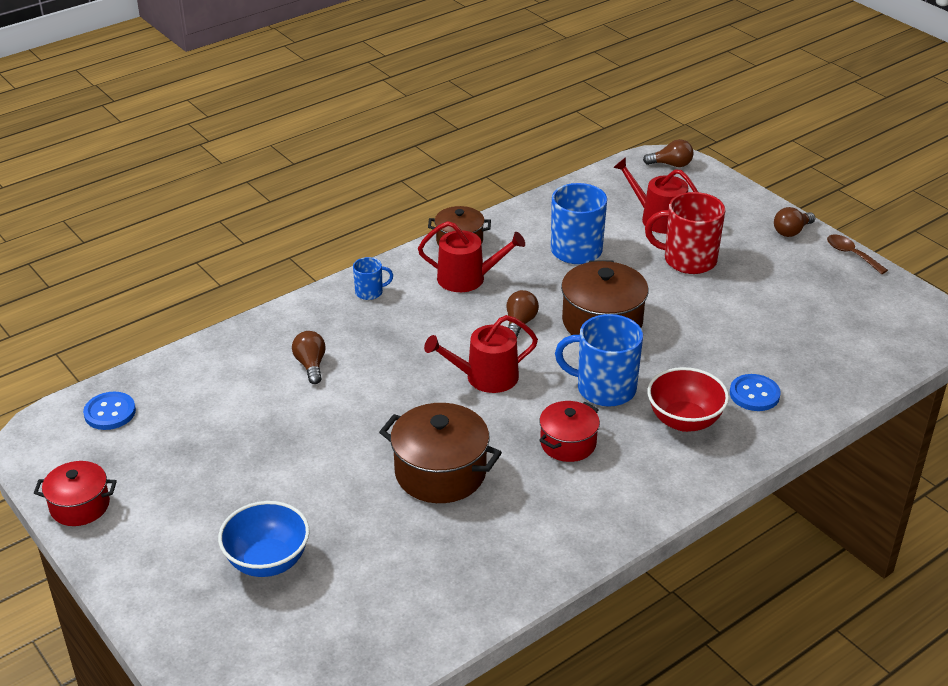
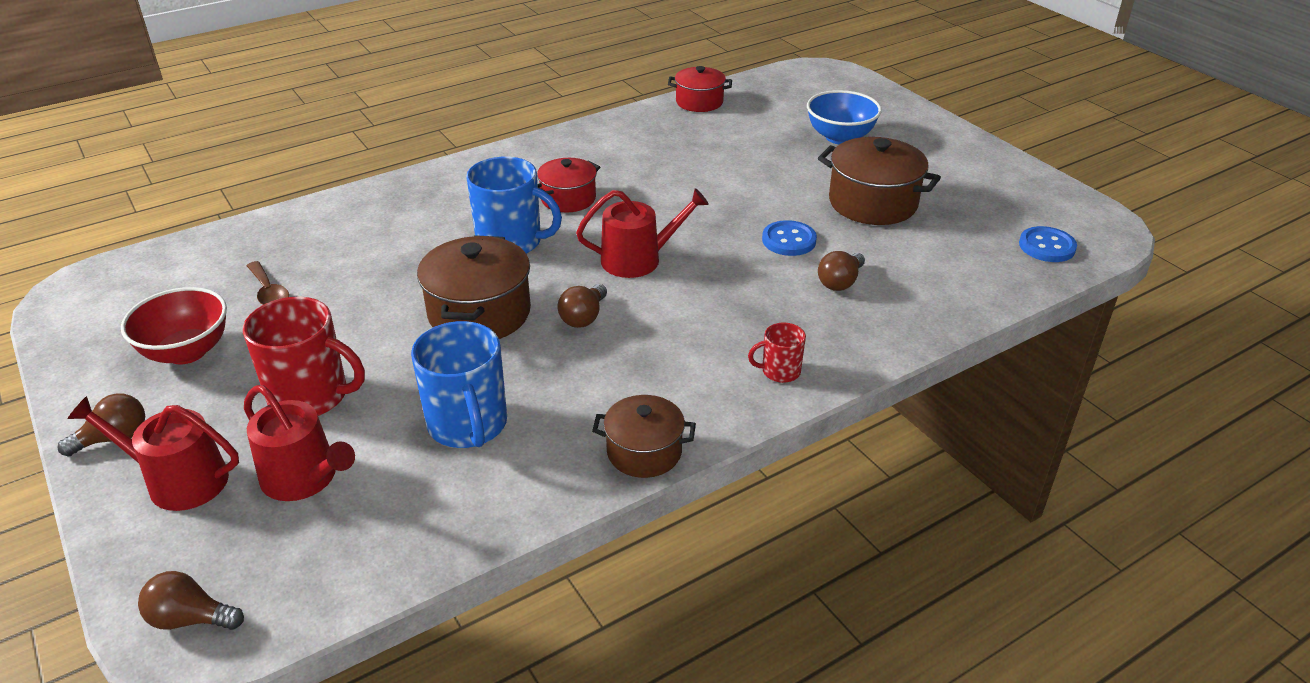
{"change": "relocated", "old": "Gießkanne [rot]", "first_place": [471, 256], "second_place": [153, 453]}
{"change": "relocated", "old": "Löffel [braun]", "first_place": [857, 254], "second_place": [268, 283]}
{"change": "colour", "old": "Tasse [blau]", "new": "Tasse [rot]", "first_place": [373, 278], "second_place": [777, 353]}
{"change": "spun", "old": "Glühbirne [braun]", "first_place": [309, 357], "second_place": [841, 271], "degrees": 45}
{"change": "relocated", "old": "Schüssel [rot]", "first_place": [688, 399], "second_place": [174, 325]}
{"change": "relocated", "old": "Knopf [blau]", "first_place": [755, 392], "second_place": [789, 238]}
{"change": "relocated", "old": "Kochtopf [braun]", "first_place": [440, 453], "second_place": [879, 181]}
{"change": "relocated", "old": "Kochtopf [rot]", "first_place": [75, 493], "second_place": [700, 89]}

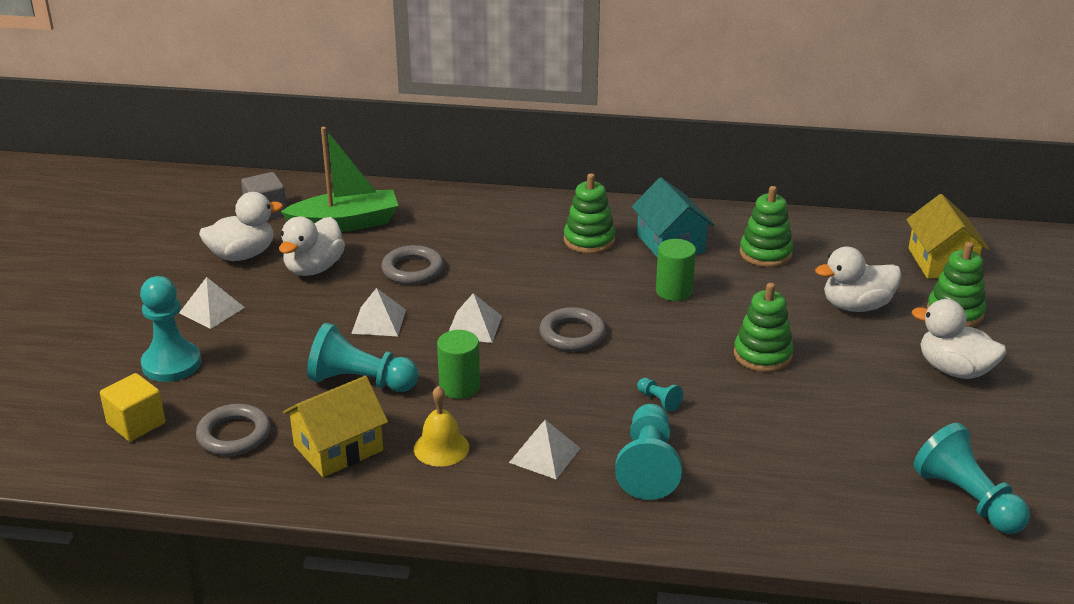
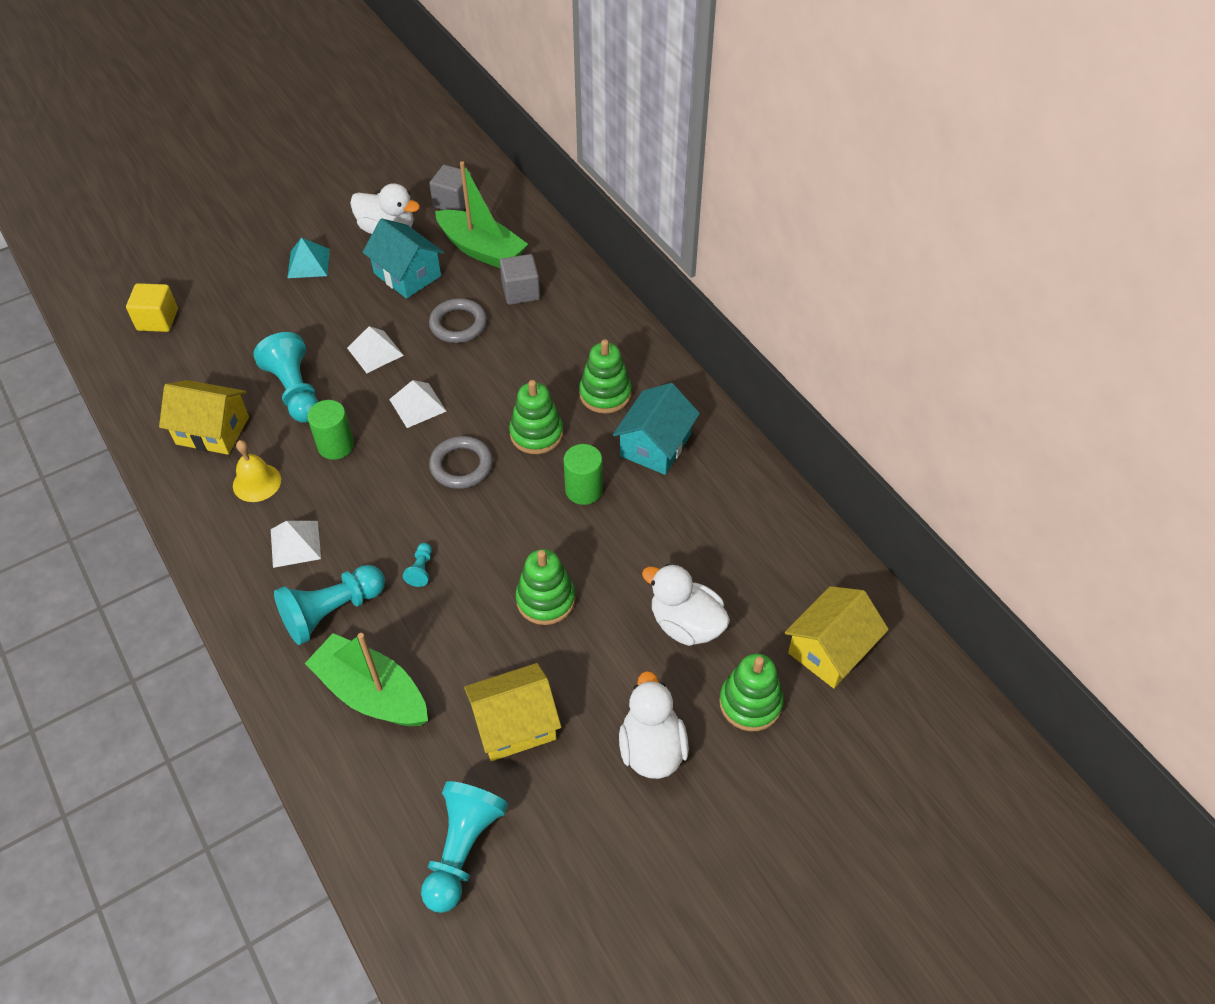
{"change": "relocated", "old": "Stapelspielzeug [grün]", "first_place": [766, 226], "second_place": [536, 417]}
{"change": "exchanged", "old": "Ente [weiß]", "new": "Haus [türkis]", "first_place": [312, 246], "second_place": [403, 258]}
{"change": "missing", "old": "Bauer [türkis]", "first_place": [170, 329]}
{"change": "colour", "old": "Pyramide [weiß]", "new": "Pyramide [türkis]", "first_place": [212, 303], "second_place": [308, 257]}
{"change": "missing", "old": "Ring [grau]", "first_place": [233, 430]}
{"change": "appeared", "new": "Kubus [grau]", "second_place": [520, 279]}
{"change": "appeared", "new": "Boot [grün]", "second_place": [366, 679]}
{"change": "appeared", "new": "Haus [gelb]", "second_place": [512, 712]}

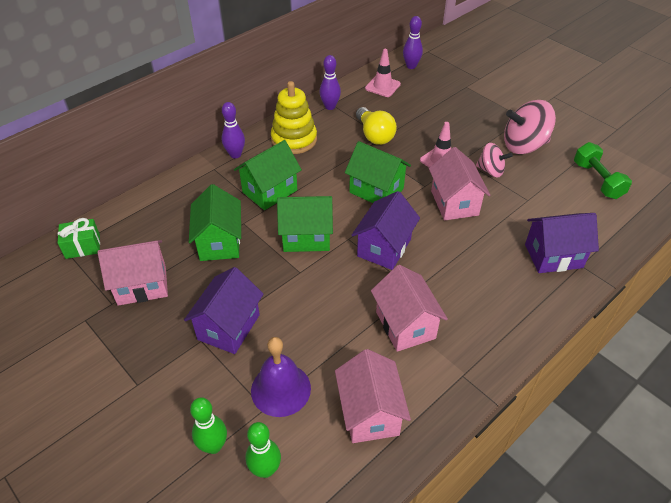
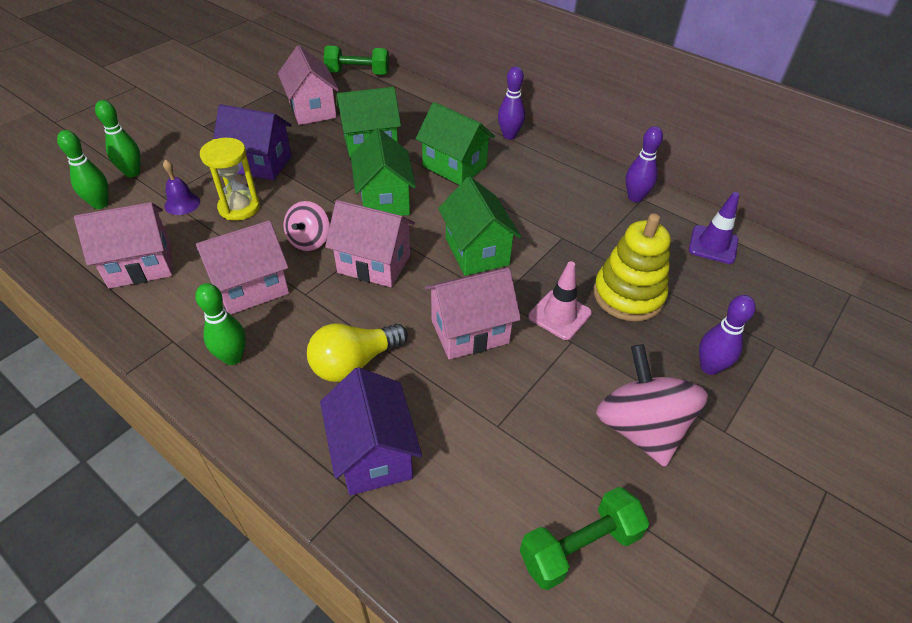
{"change": "relocated", "old": "Bowlingkegel [lila]", "first_place": [413, 42], "second_place": [727, 335]}
{"change": "colour", "old": "Leitkegel [rosa]", "new": "Leitkegel [lila]", "first_place": [383, 73], "second_place": [714, 228]}
{"change": "relocated", "old": "Stapelspielzeug [gelb]", "first_place": [294, 117], "second_place": [632, 267]}
{"change": "relocated", "old": "Glühbirne [gelb]", "first_place": [376, 126], "second_place": [357, 352]}
{"change": "spun", "old": "Haus [grün]", "first_place": [378, 172], "second_place": [479, 226], "degrees": -45}
{"change": "relocated", "old": "Kreisel [rosa]", "first_place": [494, 160], "second_place": [306, 226]}
{"change": "colour", "old": "Haus [lila]", "new": "Haus [rosa]", "first_place": [386, 230], "second_place": [370, 243]}
{"change": "exchanged", "old": "Geschenk [grün]", "new": "Hantel [grün]", "first_place": [79, 238], "second_place": [356, 60]}
{"change": "size", "old": "Glocke [lila]", "first_place": [281, 377], "second_place": [181, 187], "factor": 0.59}
{"change": "appeared", "new": "Sanduhr [gelb]", "second_place": [230, 179]}
{"change": "appeared", "new": "Bowlingkegel [grün]", "second_place": [220, 324]}

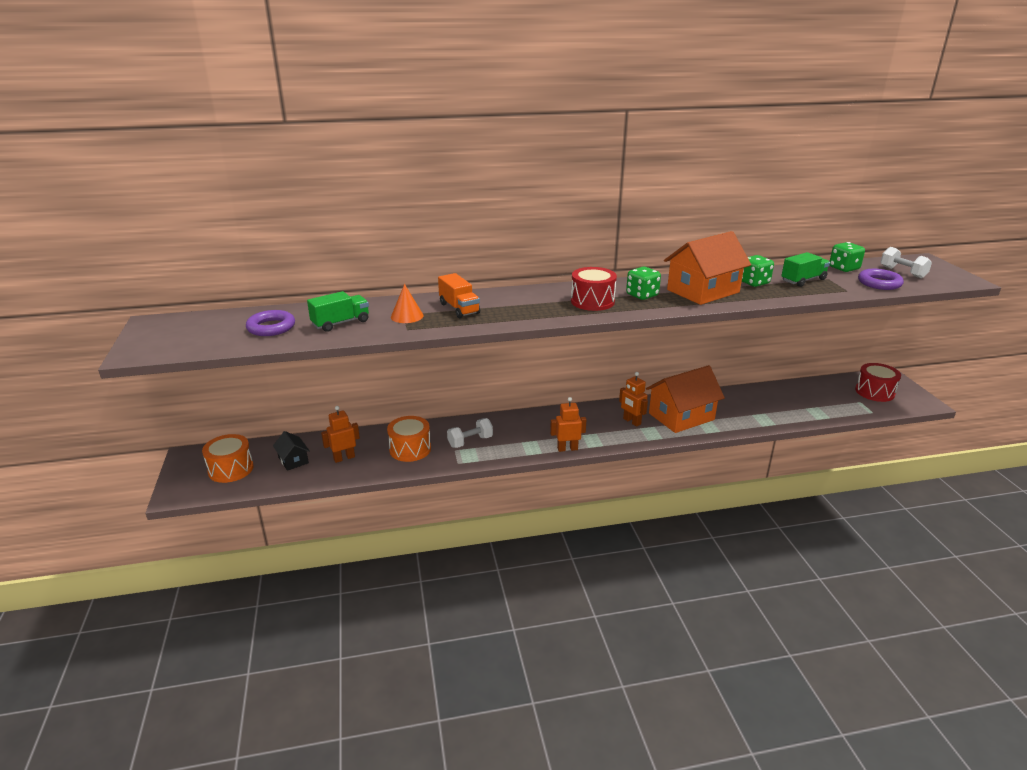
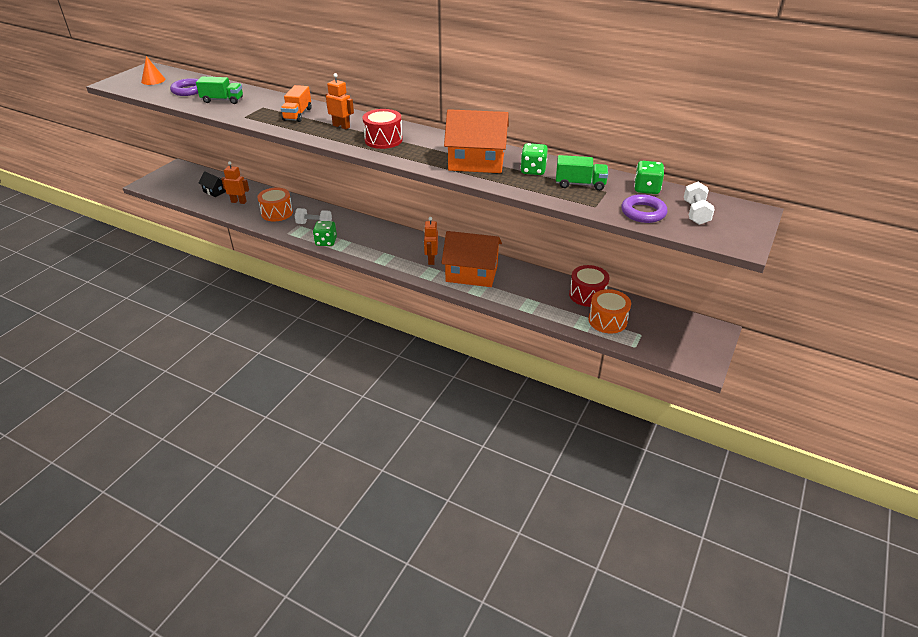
{"change": "relocated", "old": "Spielwürfel [grün]", "first_place": [643, 283], "second_place": [325, 233]}
{"change": "relocated", "old": "Kegel [orange]", "first_place": [407, 303], "second_place": [153, 70]}
{"change": "relocated", "old": "Trommel [rot]", "first_place": [878, 382], "second_place": [589, 286]}
{"change": "relocated", "old": "Roboter [orange]", "first_place": [568, 424], "second_place": [339, 101]}
{"change": "spun", "old": "Haus [schwarz]", "first_place": [291, 451], "second_place": [212, 184], "degrees": -60}
{"change": "relocated", "old": "Trommel [orange]", "first_place": [228, 458], "second_place": [609, 311]}

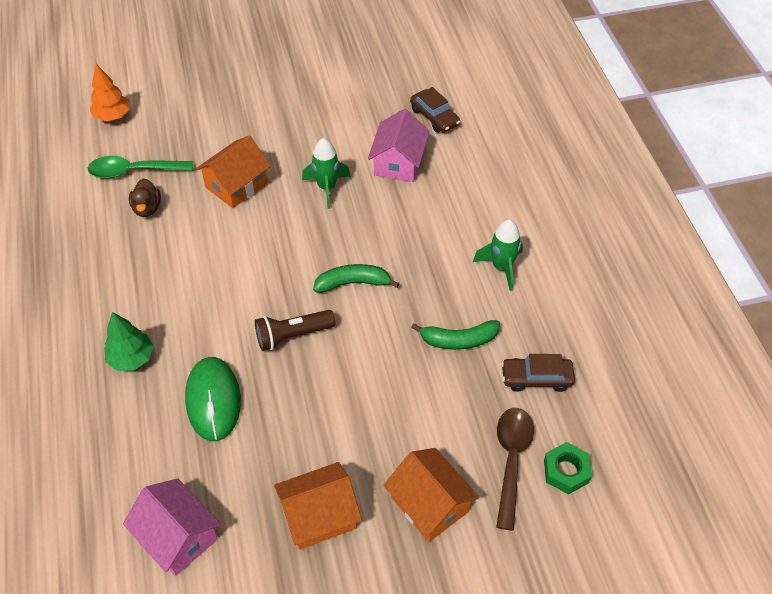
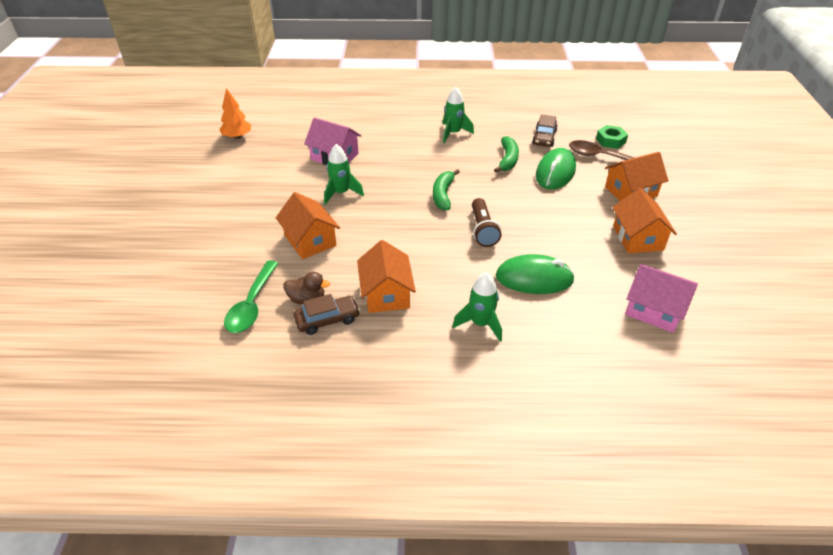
{"change": "relocated", "old": "Baum [orange]", "first_place": [110, 92], "second_place": [235, 113]}
{"change": "relocated", "old": "Auto [braun]", "first_place": [435, 110], "second_place": [327, 314]}
{"change": "exchanged", "old": "Baum [grün]", "new": "Rakete [grün]", "first_place": [129, 341], "second_place": [477, 307]}
{"change": "spun", "old": "Haus [rosa]", "first_place": [172, 527], "second_place": [661, 298], "degrees": 60}
{"change": "appeared", "new": "Computermaus [grün]", "second_place": [556, 169]}
{"change": "appeared", "new": "Haus [orange]", "second_place": [386, 276]}

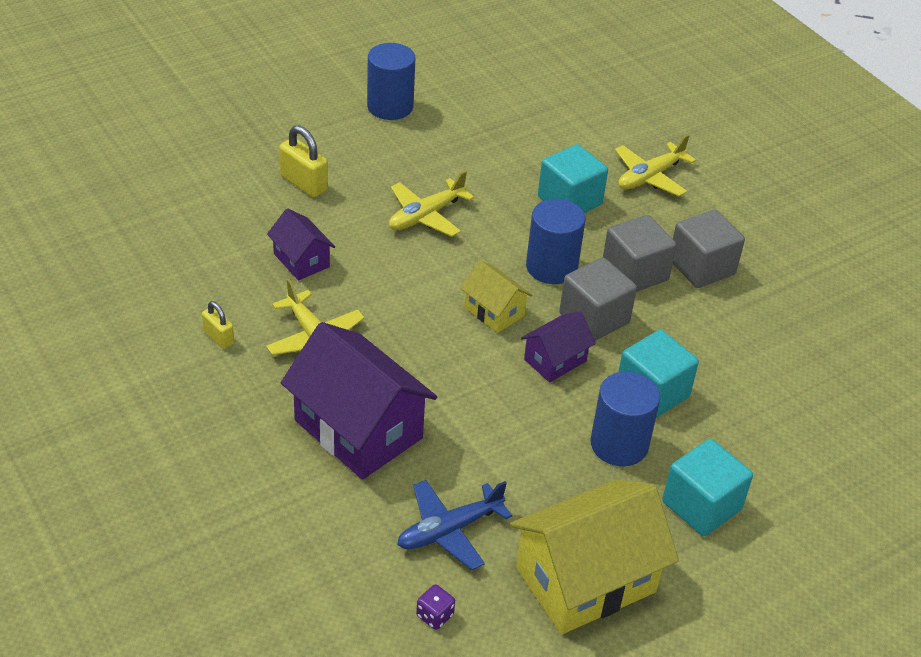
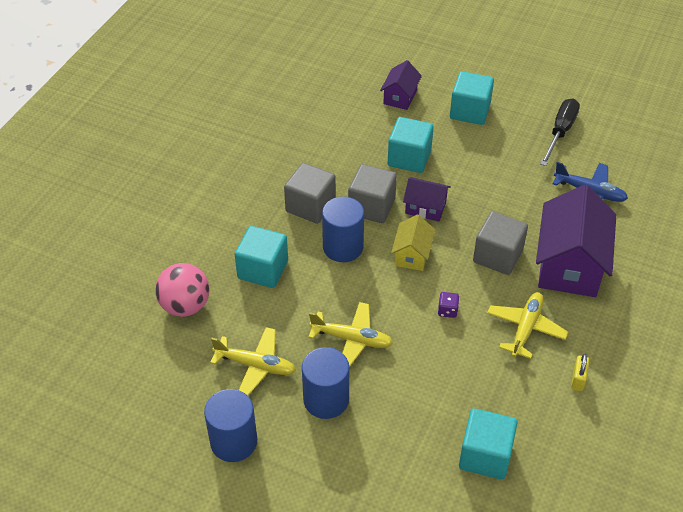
{"change": "missing", "old": "Vorhängeschloss [gelb]", "first_place": [303, 161]}
{"change": "relocated", "old": "Flugzeug [gelb]", "first_place": [655, 165], "second_place": [253, 361]}
{"change": "relocated", "old": "Haus [lila]", "first_place": [301, 244], "second_place": [401, 85]}
{"change": "relocated", "old": "Kubus [grau]", "first_place": [709, 248], "second_place": [500, 243]}
{"change": "relocated", "old": "Vollzylinder [blau]", "first_place": [625, 418], "second_place": [325, 383]}
{"change": "exchanged", "old": "Haus [gelb]", "new": "Schraubenzieher [schwarz]", "first_place": [594, 557], "second_place": [560, 132]}
{"change": "relocated", "old": "Spielwürfel [lila]", "first_place": [435, 607], "second_place": [448, 305]}
{"change": "appeared", "new": "Ball [rosa]", "second_place": [182, 290]}
{"change": "appeared", "new": "Kubus [türkis]", "second_place": [488, 444]}

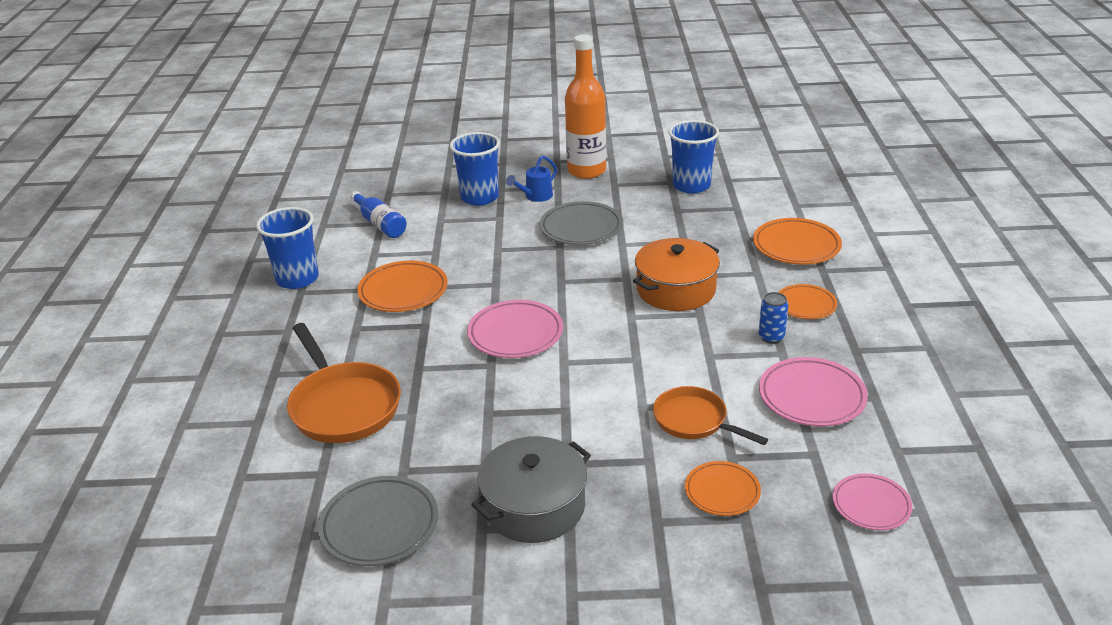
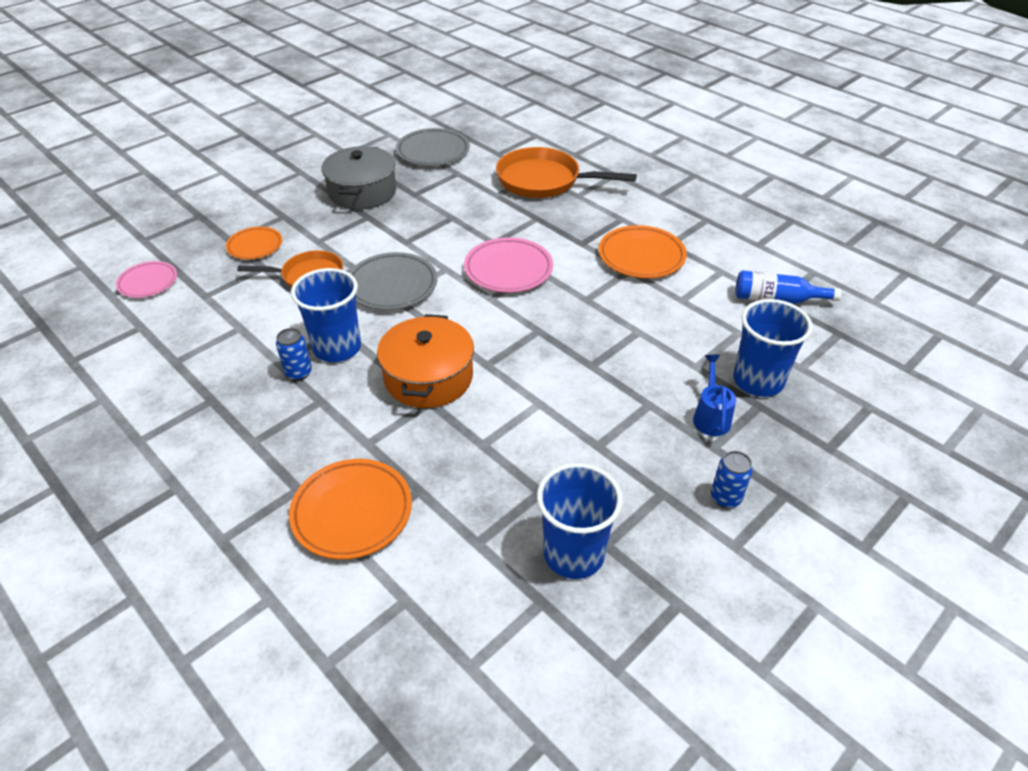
{"change": "exchanged", "old": "Flasche [orange]", "new": "Dose [blau]", "first_place": [585, 107], "second_place": [732, 479]}
{"change": "relocated", "old": "Teller [grau]", "first_place": [581, 223], "second_place": [393, 281]}
{"change": "relocated", "old": "Becher [blau]", "first_place": [287, 248], "second_place": [326, 315]}
{"change": "missing", "old": "Teller [orange]", "first_place": [808, 301]}
{"change": "missing", "old": "Teller [rosa]", "first_place": [813, 391]}

